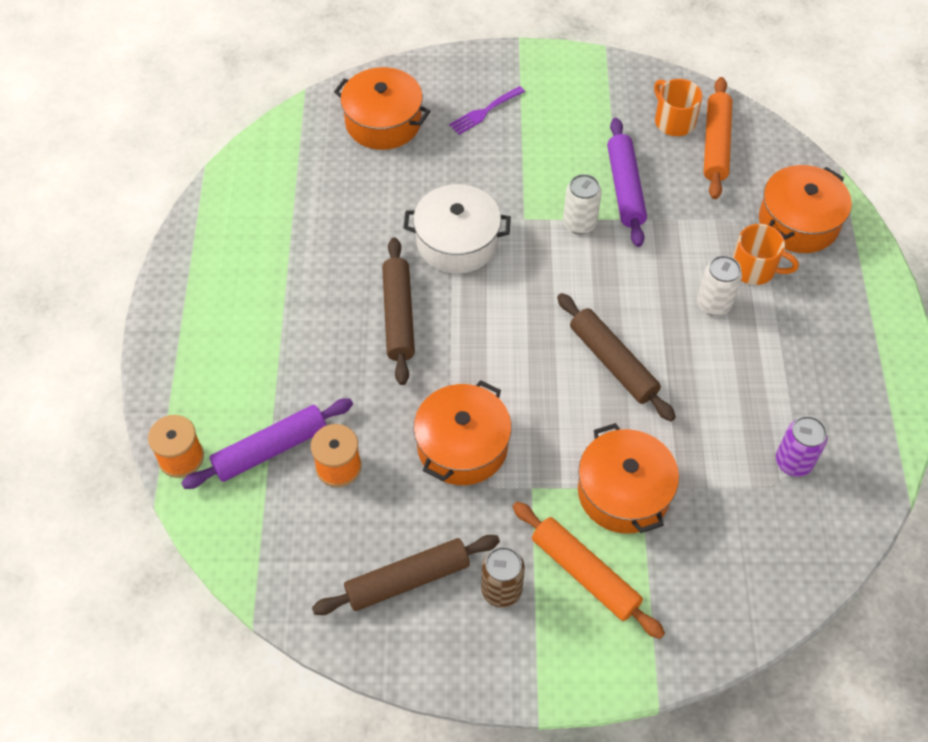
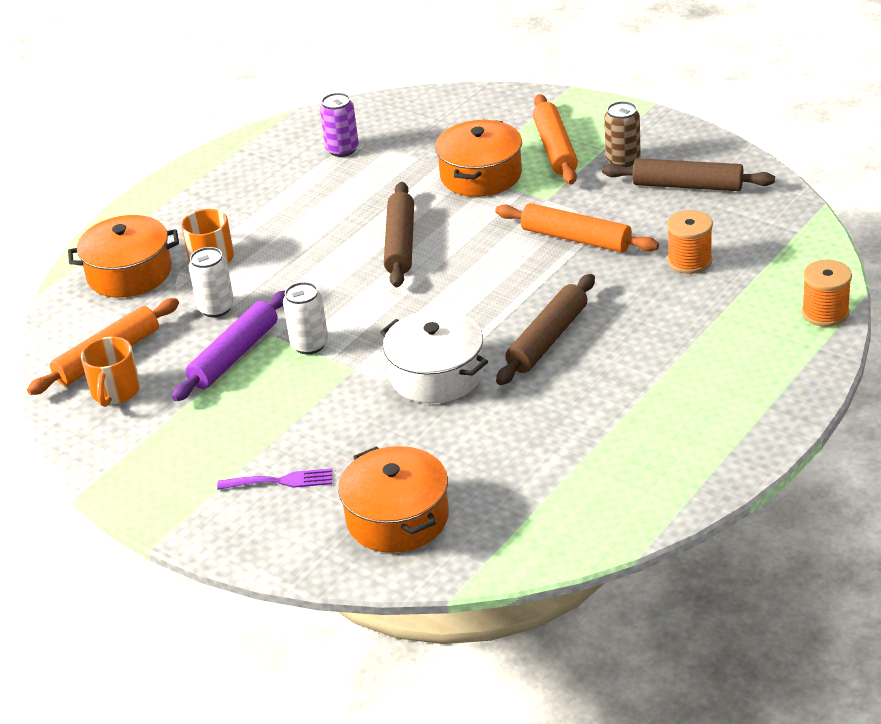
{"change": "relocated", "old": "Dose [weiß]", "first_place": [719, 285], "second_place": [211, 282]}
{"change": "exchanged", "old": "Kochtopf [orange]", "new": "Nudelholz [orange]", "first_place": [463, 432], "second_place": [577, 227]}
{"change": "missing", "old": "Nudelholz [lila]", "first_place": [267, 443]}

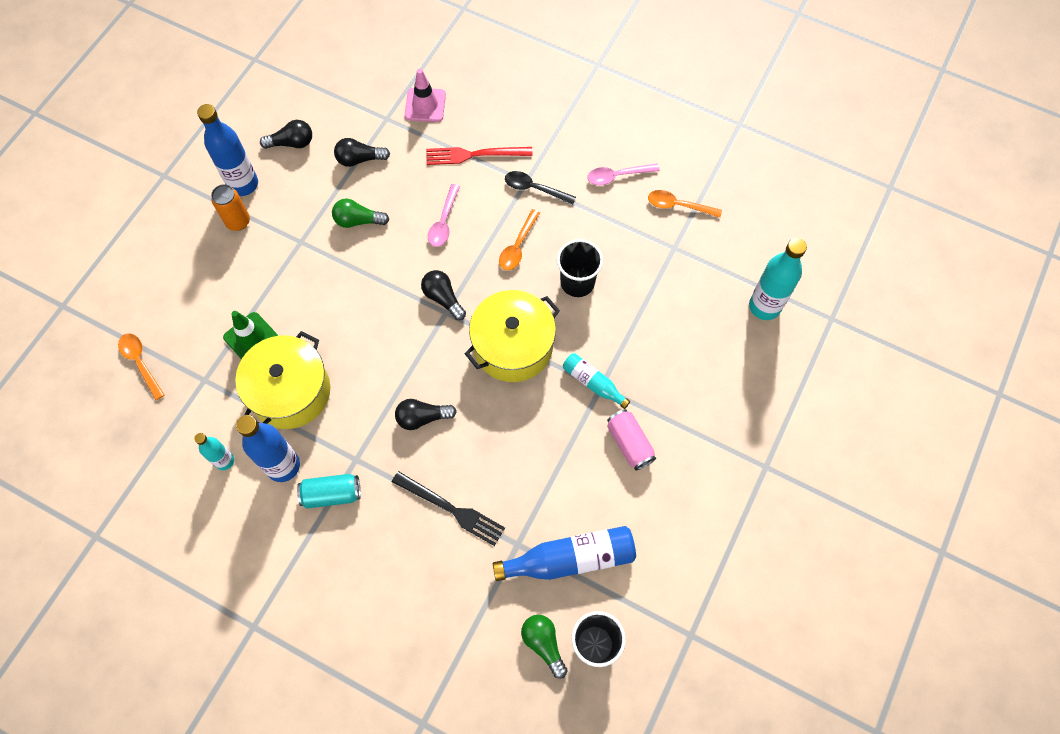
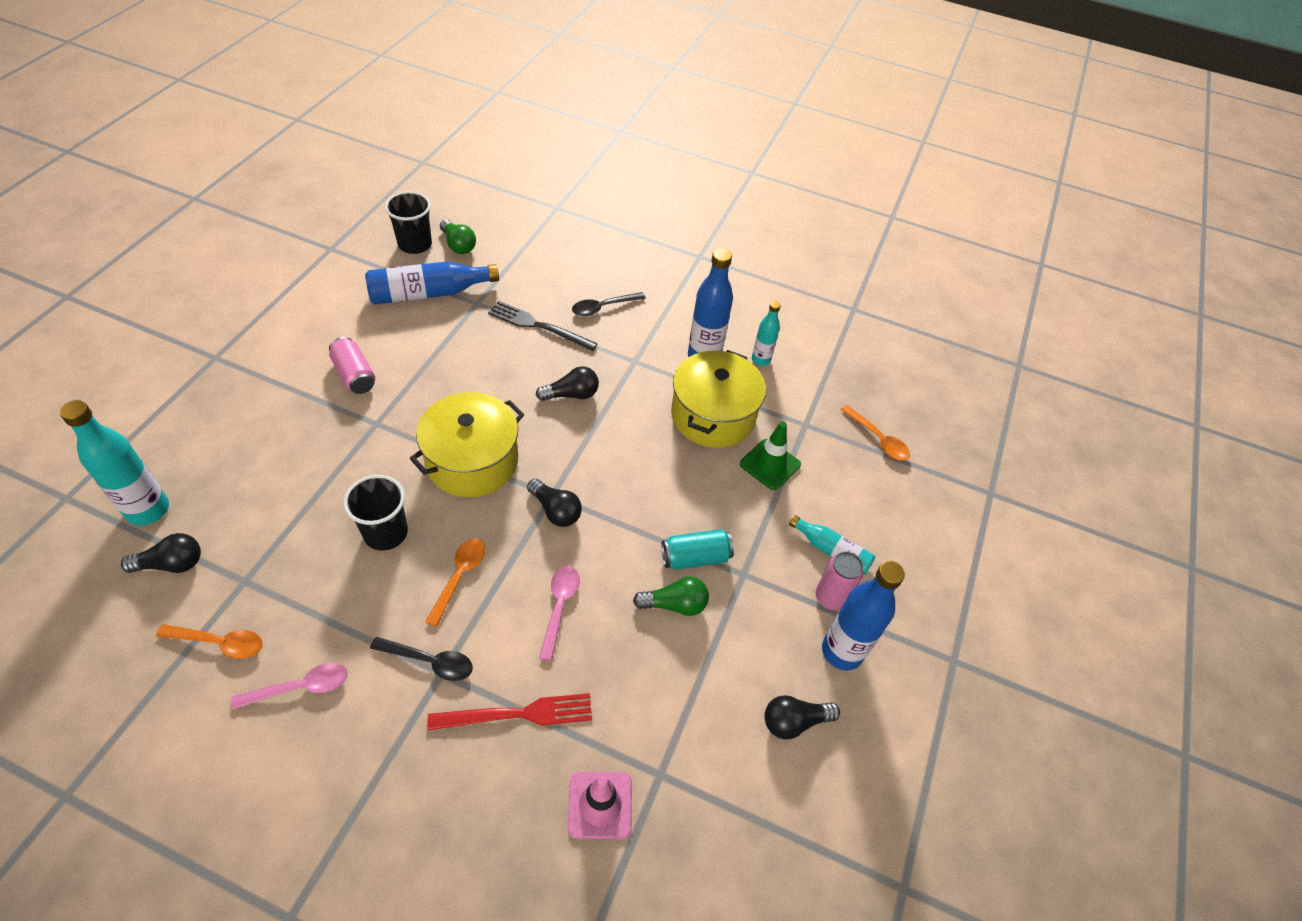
{"change": "relocated", "old": "Glühbirne [schwarz]", "first_place": [362, 152], "second_place": [161, 553]}
{"change": "colour", "old": "Dose [orange]", "new": "Dose [rosa]", "first_place": [230, 207], "second_place": [840, 581]}
{"change": "relocated", "old": "Flasche [türkis]", "first_place": [596, 381], "second_place": [832, 545]}
{"change": "relocated", "old": "Dose [türkis]", "first_place": [329, 491], "second_place": [698, 549]}
{"change": "appeared", "new": "Löffel [schwarz]", "second_place": [609, 304]}

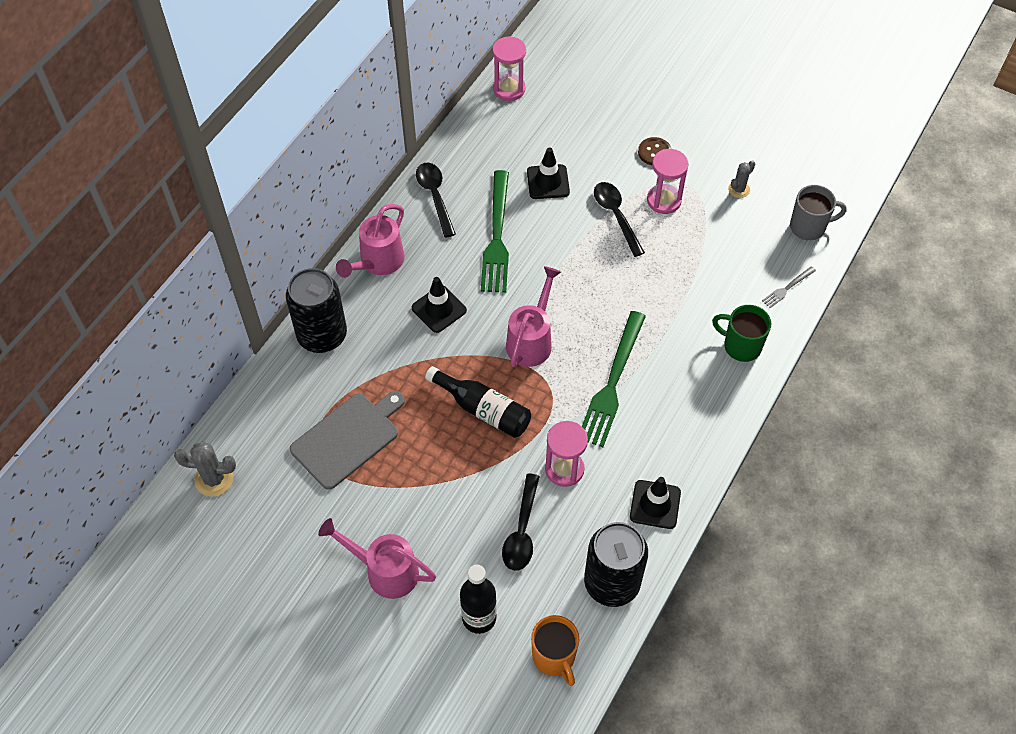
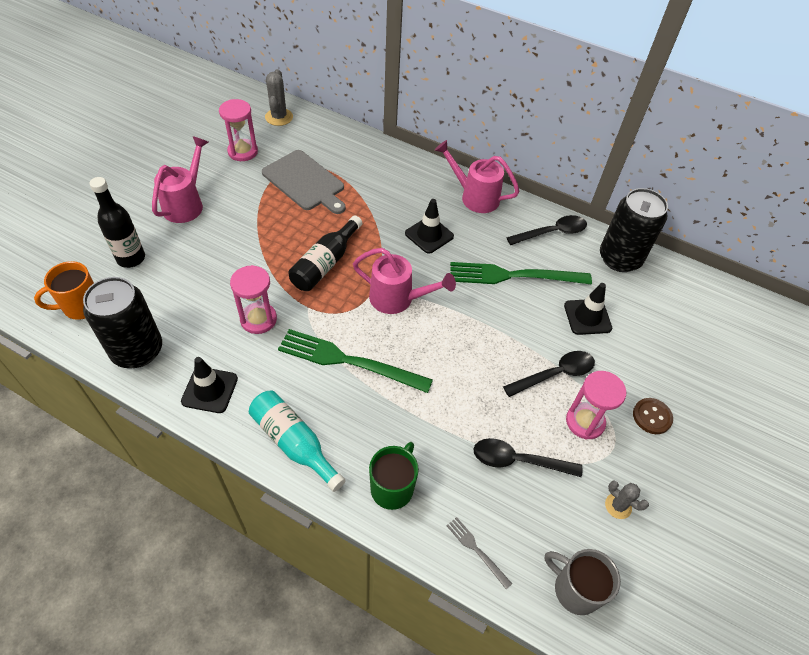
{"change": "relocated", "old": "Sanduhr [rosa]", "first_place": [509, 68], "second_place": [238, 130]}
{"change": "spun", "old": "Tasse [grau]", "first_place": [818, 212], "second_place": [583, 582], "degrees": 135}
{"change": "relocated", "old": "Dose [schwarz]", "first_place": [316, 310], "second_place": [634, 230]}
{"change": "relocated", "old": "Löffel [schwarz]", "first_place": [521, 522], "second_place": [528, 457]}
{"change": "appeared", "new": "Flasche [türkis]", "second_place": [297, 441]}

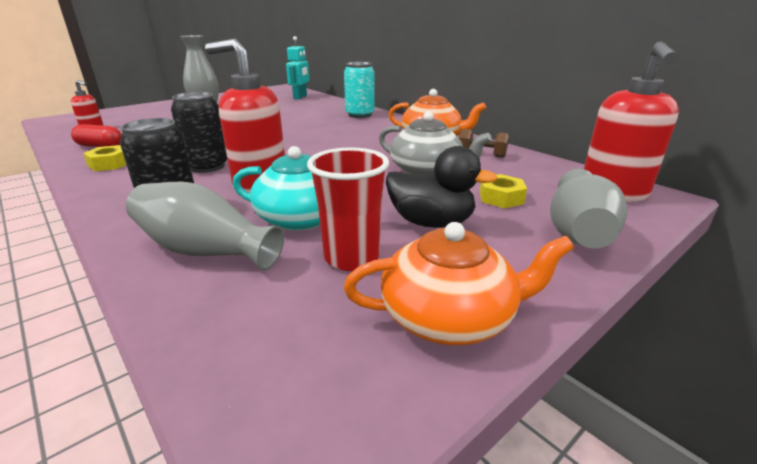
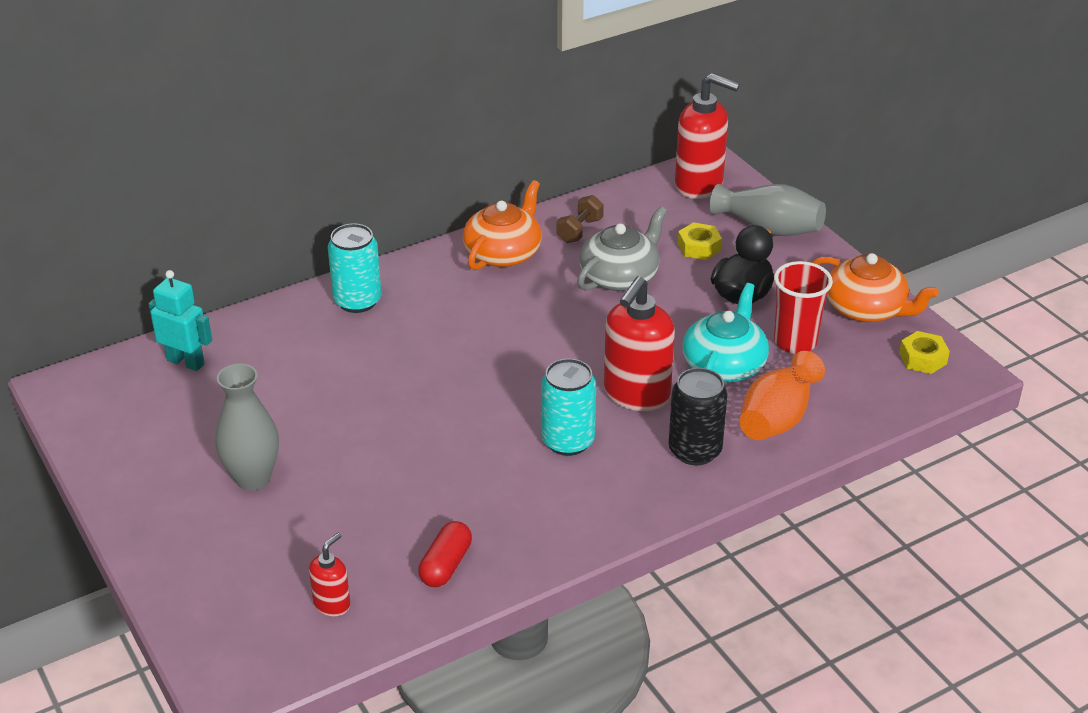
{"change": "colour", "old": "Dose [schwarz]", "new": "Dose [türkis]", "first_place": [199, 132], "second_place": [568, 407]}
{"change": "relocated", "old": "Sechskantmutter [gelb]", "first_place": [104, 158], "second_place": [924, 352]}
{"change": "colour", "old": "Vase [grau]", "new": "Vase [orange]", "first_place": [205, 226], "second_place": [782, 395]}
{"change": "spun", "old": "Teekanne [orange]", "first_place": [459, 283], "second_place": [875, 287], "degrees": 120}

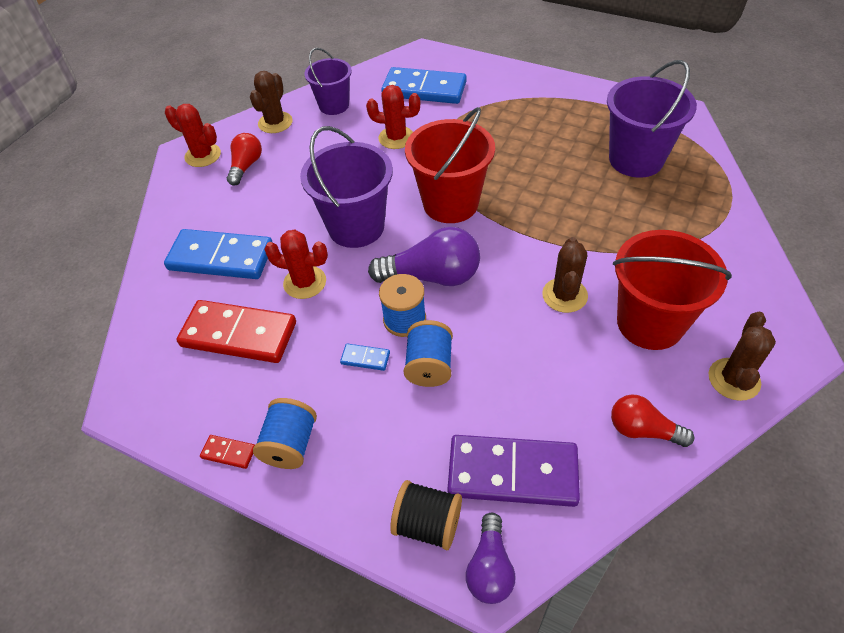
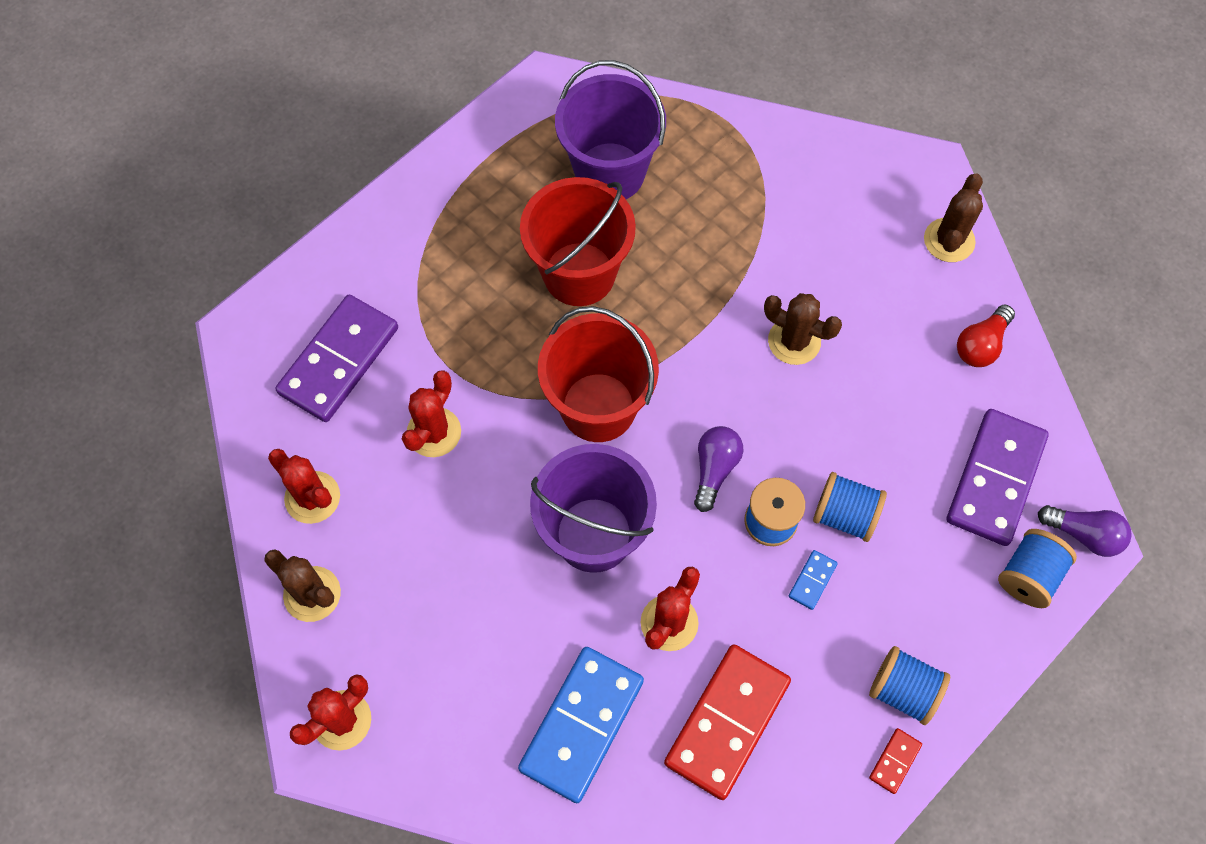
{"change": "exchanged", "old": "Eimer [lila]", "new": "Kaktus [rot]", "first_place": [328, 81], "second_place": [304, 486]}
{"change": "colour", "old": "Dominostein [blau]", "new": "Dominostein [lila]", "first_place": [424, 85], "second_place": [337, 358]}
{"change": "missing", "old": "Glühbirne [rot]", "first_place": [244, 159]}
{"change": "size", "old": "Glühbirne [lila]", "first_place": [424, 256], "second_place": [718, 469], "factor": 0.61}
{"change": "relocated", "old": "Eimer [rot]", "first_place": [672, 290], "second_place": [578, 241]}
{"change": "spun", "old": "Kaktus [braun]", "first_place": [742, 356], "second_place": [953, 217], "degrees": 75}
{"change": "colour", "old": "Garnrolle [schwarz]", "new": "Garnrolle [blau]", "first_place": [426, 515], "second_place": [1037, 568]}

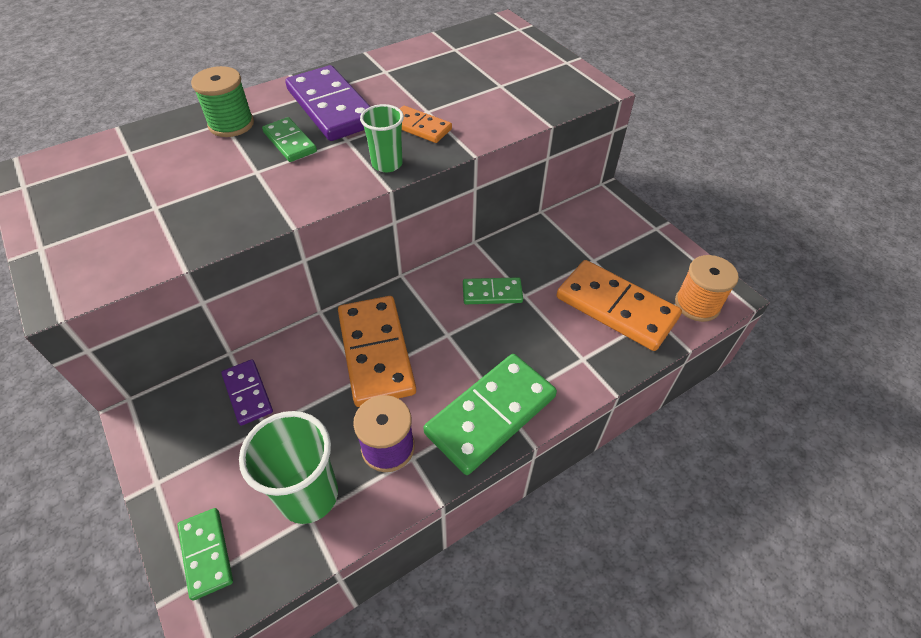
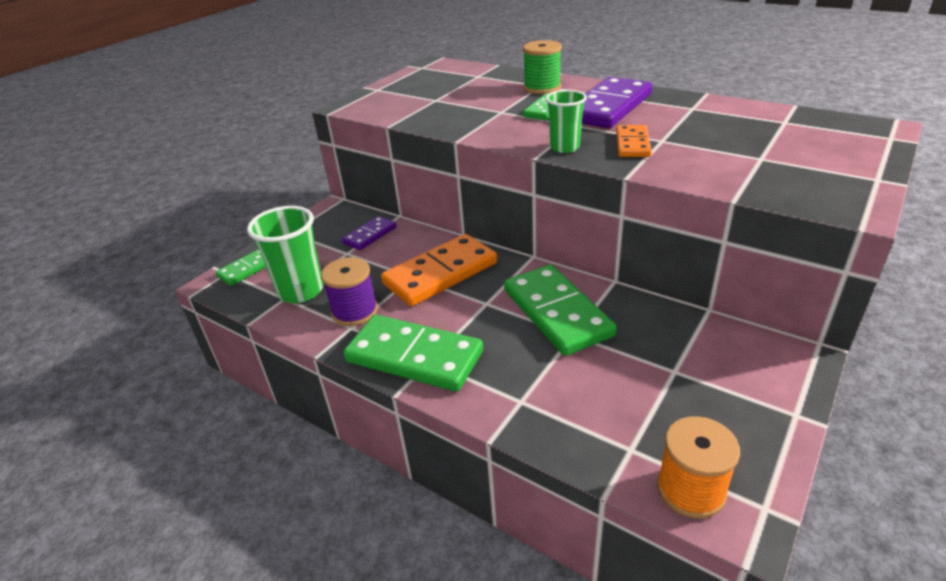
{"change": "missing", "old": "Dominostein [orange]", "first_place": [619, 305]}
{"change": "size", "old": "Dominostein [grün]", "first_place": [493, 290], "second_place": [560, 310], "factor": 1.86}

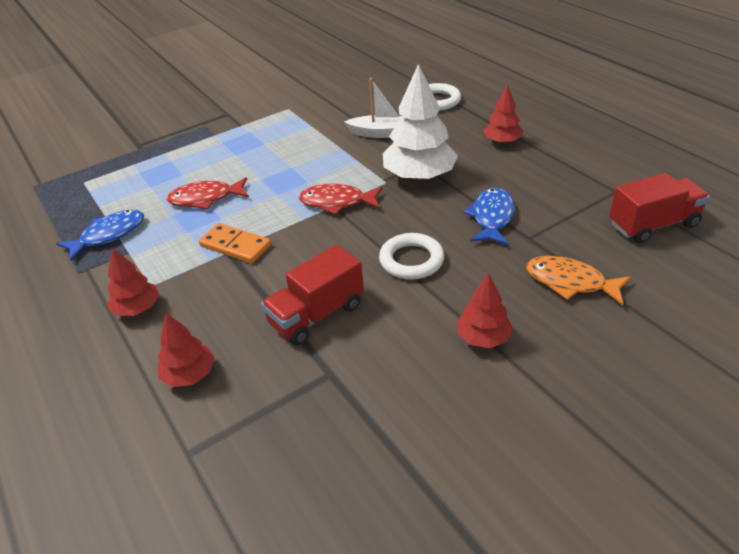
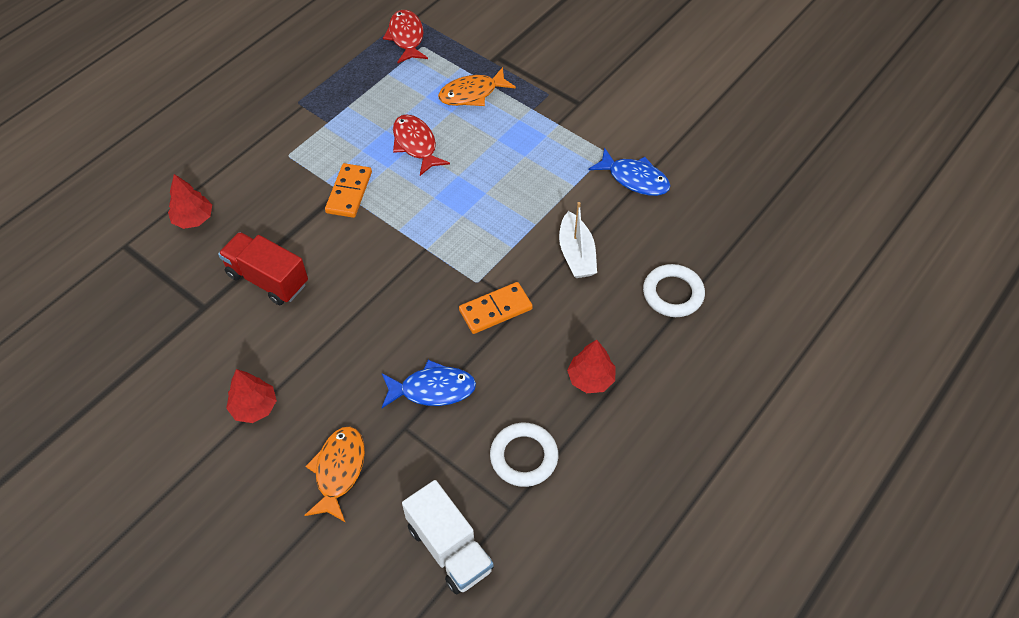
{"change": "exchanged", "old": "Baum [weiß]", "new": "Dominostein [orange]", "first_place": [420, 122], "second_place": [496, 308]}
{"change": "colour", "old": "Lastwagen [rot]", "new": "Lastwagen [weiß]", "first_place": [659, 208], "second_place": [448, 537]}
{"change": "relocated", "old": "Fisch [rot]", "first_place": [340, 199], "second_place": [405, 36]}
{"change": "relocated", "old": "Fisch [blau]", "first_place": [100, 235], "second_place": [629, 171]}
{"change": "relocated", "old": "Ring [weiß]", "first_place": [411, 256], "second_place": [524, 455]}
{"change": "missing", "old": "Baum [rot]", "first_place": [133, 282]}
{"change": "appeared", "new": "Fisch [orange]", "second_place": [477, 86]}

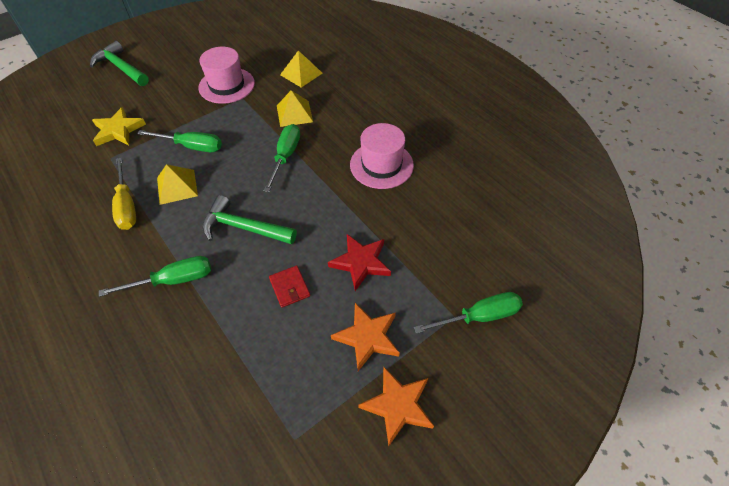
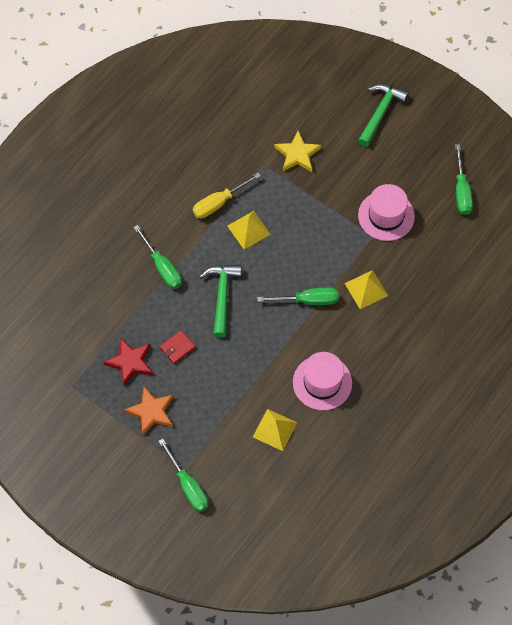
{"change": "relocated", "old": "Pyramide [gelb]", "first_place": [301, 69], "second_place": [275, 430]}
{"change": "relocated", "old": "Schraubenzieher [grün]", "first_place": [179, 141], "second_place": [464, 179]}
{"change": "relocated", "old": "Stern [rot]", "first_place": [359, 262], "second_place": [128, 362]}
{"change": "missing", "old": "Stern [orange]", "first_place": [396, 406]}

